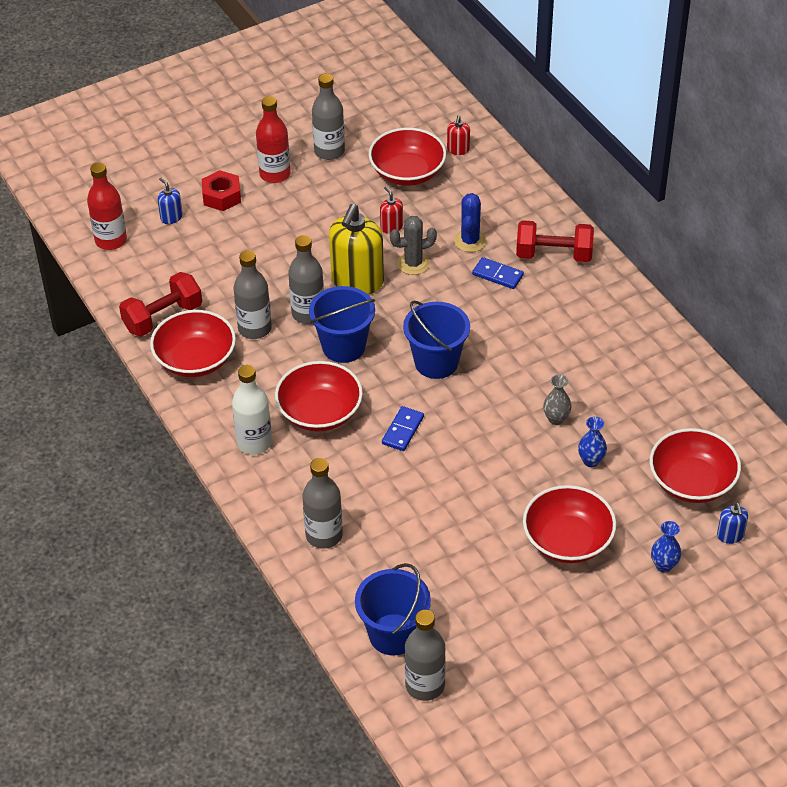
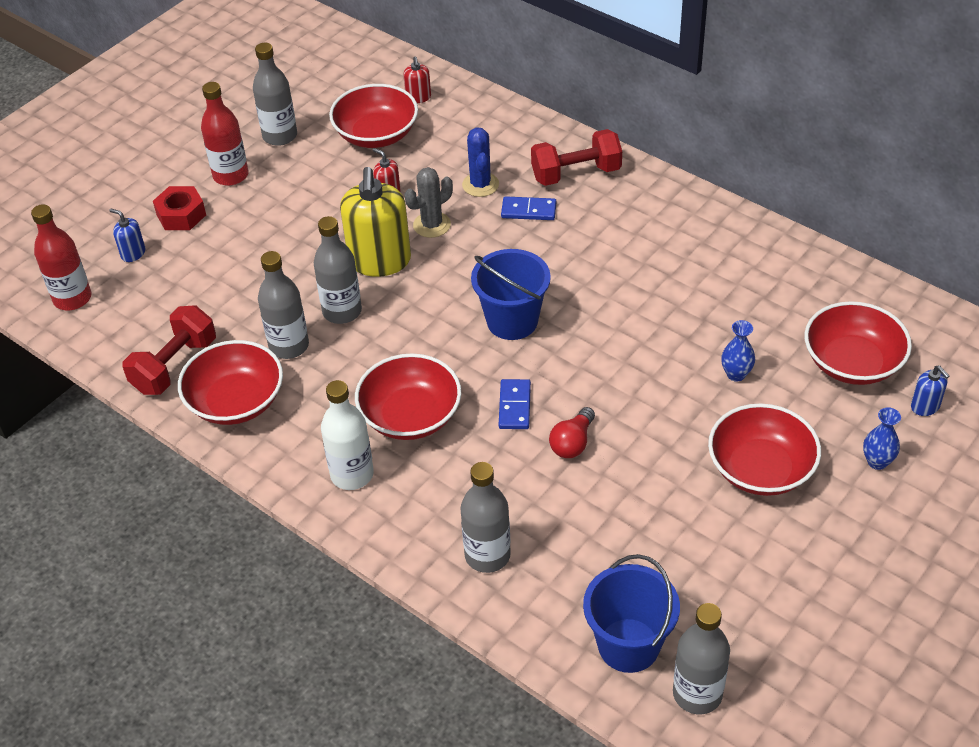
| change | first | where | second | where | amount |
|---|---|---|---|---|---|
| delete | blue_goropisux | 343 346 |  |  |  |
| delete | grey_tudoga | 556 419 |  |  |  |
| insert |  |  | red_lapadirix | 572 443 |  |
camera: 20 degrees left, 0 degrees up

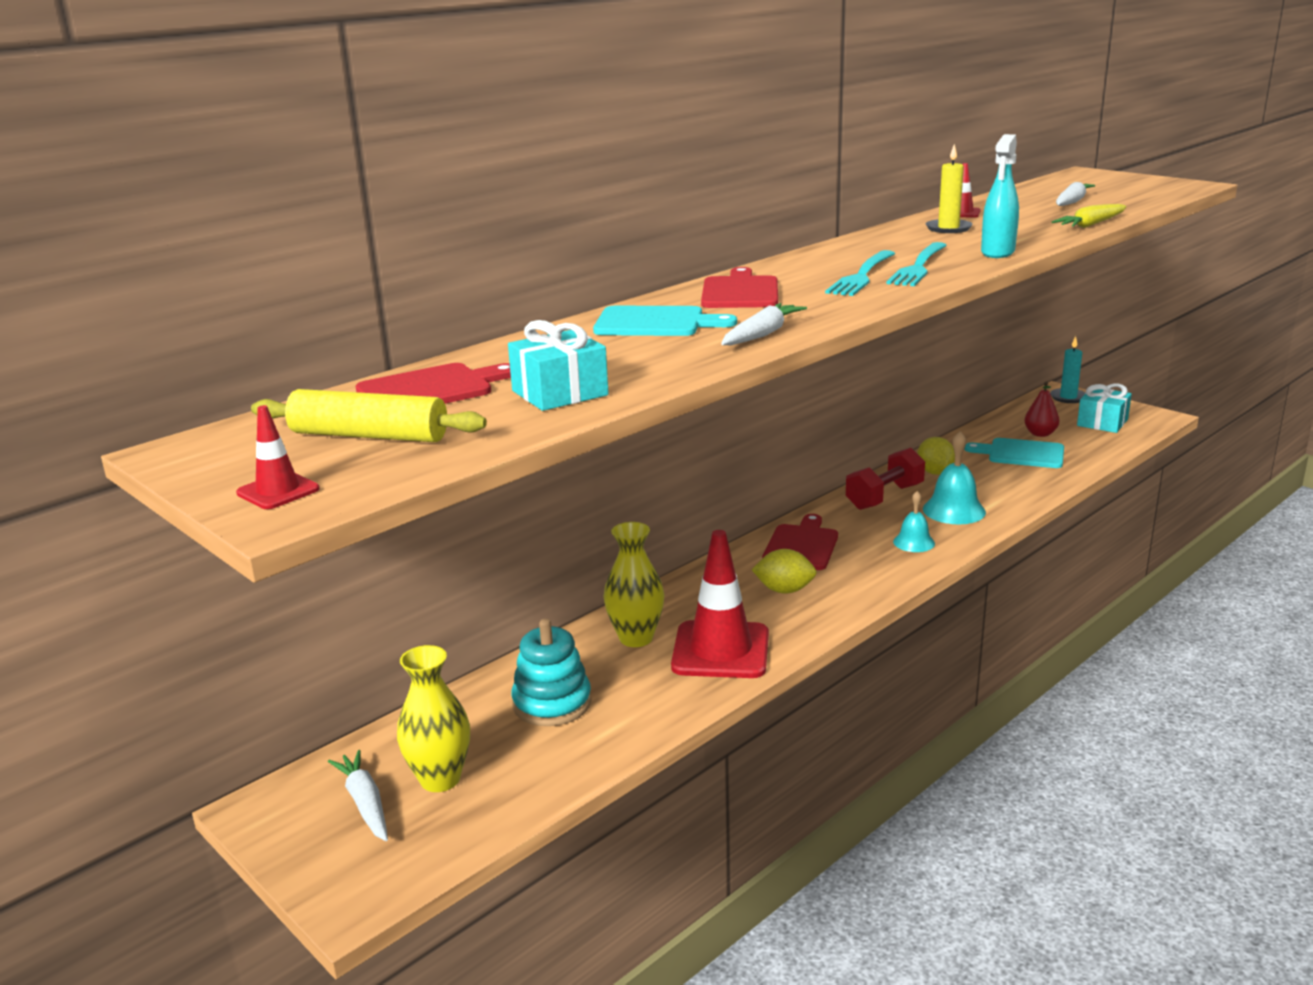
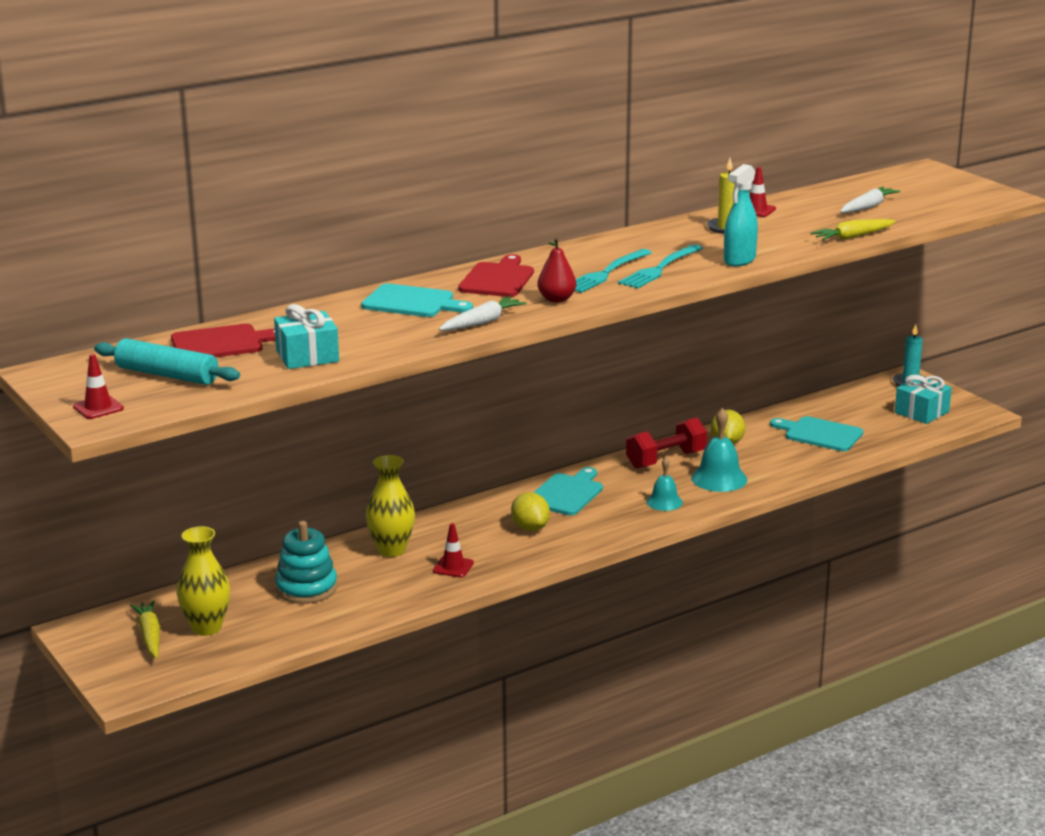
| change | first | where | second | where | amount |
|---|---|---|---|---|---|
| recolor | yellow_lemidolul | 369 436 | turquoise_lemidolul | 167 375 |  |
| recolor | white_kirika | 365 803 | yellow_kirika | 150 636 |  |
| resize | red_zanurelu | 720 650 |  | 453 567 | x0.45 |
| rotate | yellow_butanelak | 784 590 |  | 530 528 | 45 degrees clockwise |
| recolor | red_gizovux | 801 546 | turquoise_gizovux | 566 493 |  |
| move | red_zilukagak | 1040 434 |  | 556 299 |  |
camera: 10 degrees right, 0 degrees up

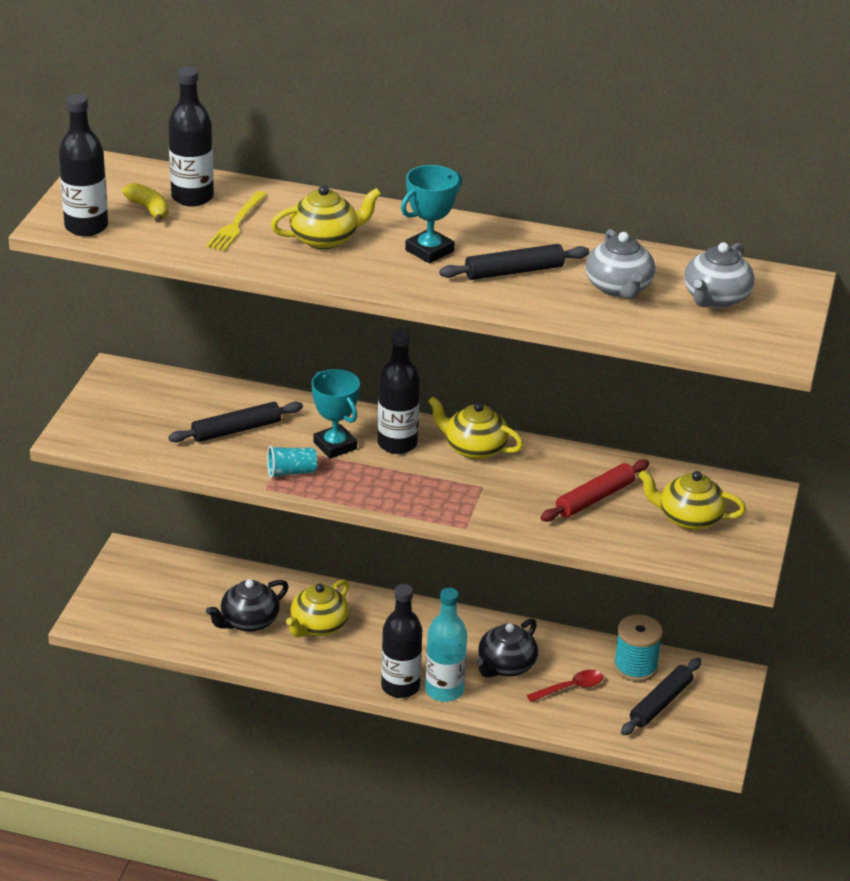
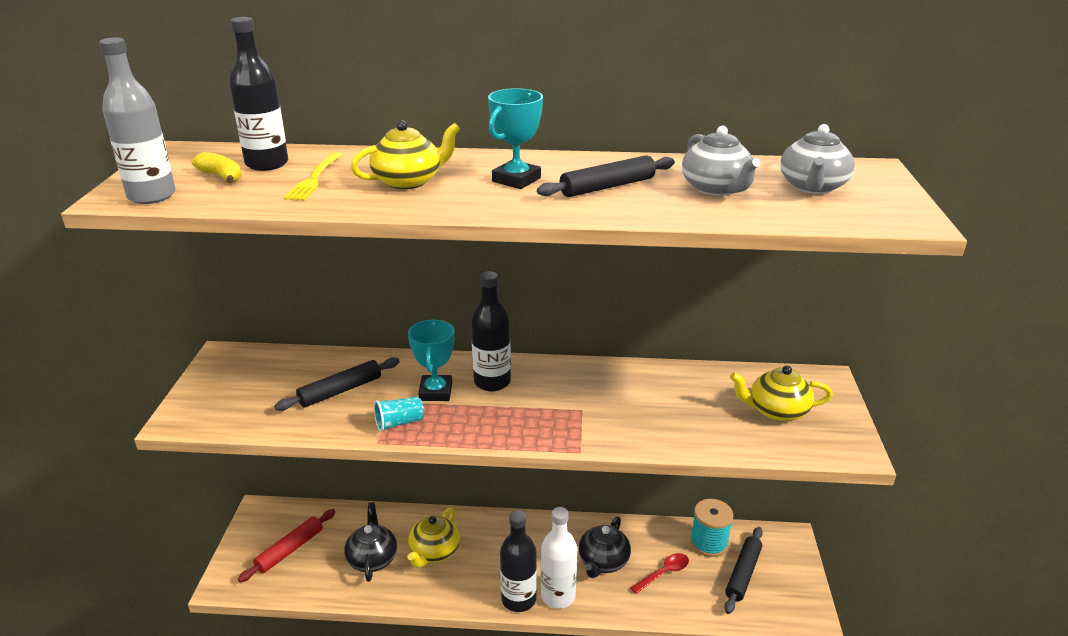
| change | first | where | second | where | amount |
|---|---|---|---|---|---|
| recolor | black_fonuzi | 86 227 | grey_fonuzi | 152 196 |  |
| rotate | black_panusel | 248 621 |  | 372 558 | 135 degrees clockwise |
| rotate | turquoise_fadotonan | 335 446 |  | 435 392 | 45 degrees clockwise |
| recolor | turquoise_fonuzi | 444 690 | white_fonuzi | 558 596 |  |
| delete | yellow_panusel | 474 448 |  |  |  |
| move | red_lemidolul | 595 498 |  | 290 550 |  |
camera: 10 degrees left, 5 degrees down

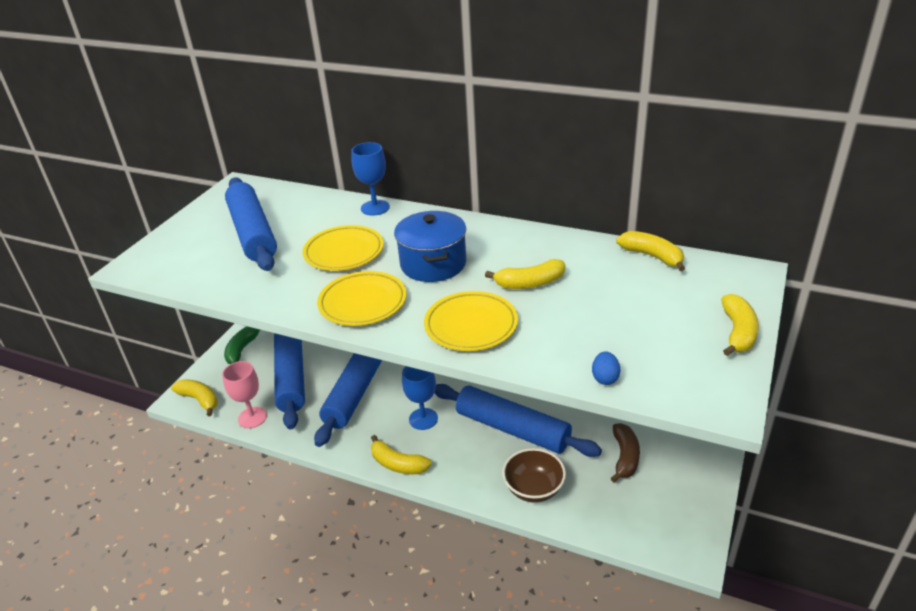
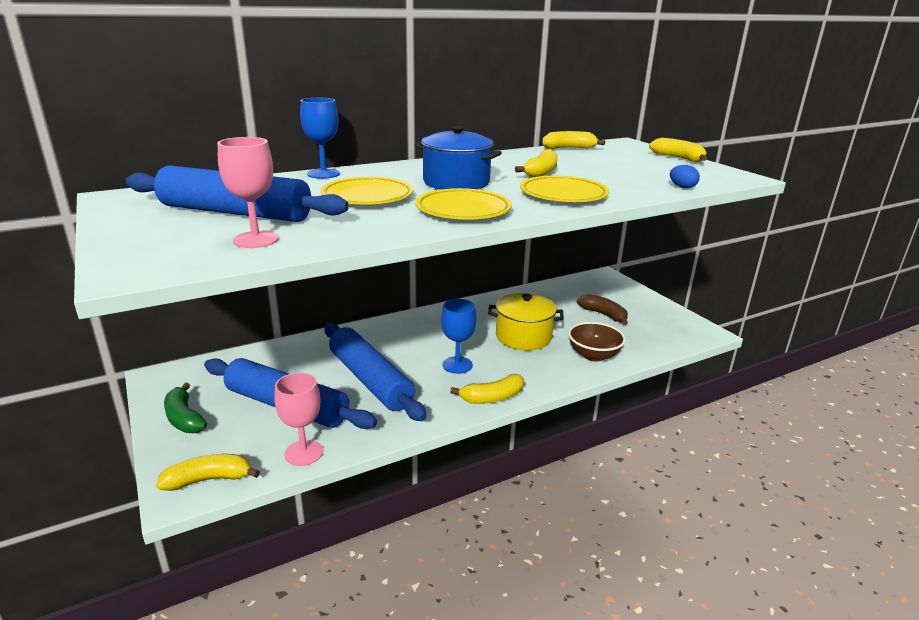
| change | first | where | second | where | amount |
|---|---|---|---|---|---|
| replace | blue_lemidolul | 512 429 | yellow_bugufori | 523 337 |  |
| insert |  |  | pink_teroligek | 256 240 |  |
camera: 55 degrees left, 10 degrees down

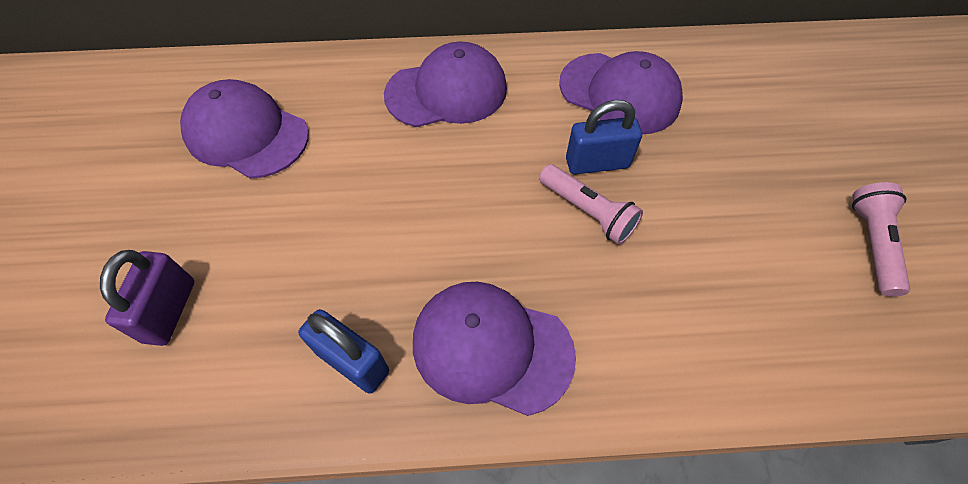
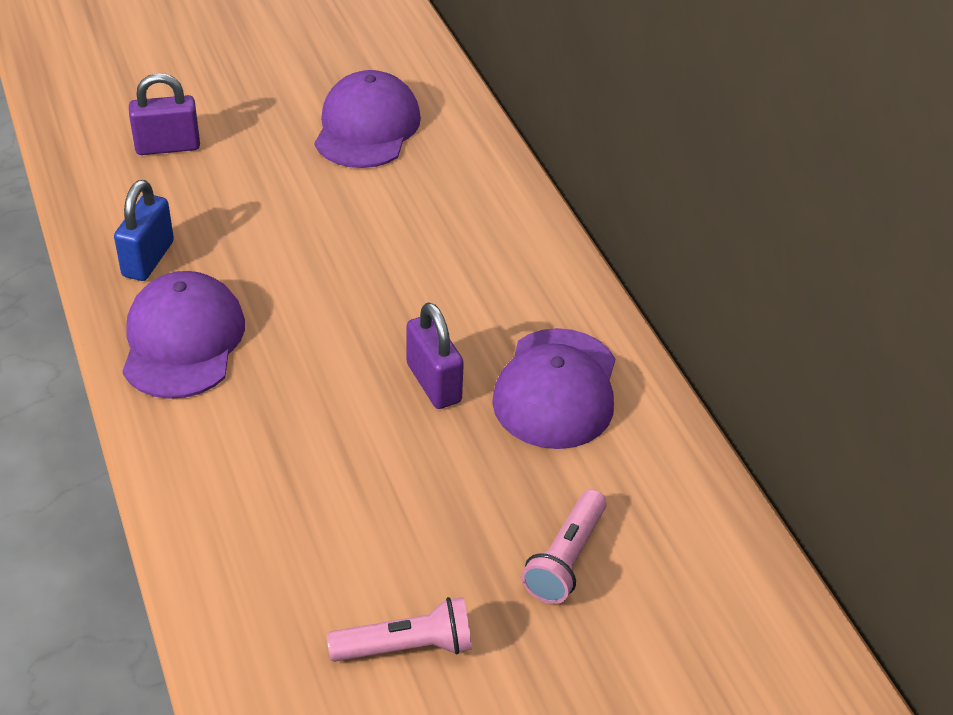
| change | first | where | second | where | amount |
|---|---|---|---|---|---|
| delete | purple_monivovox | 447 91 |  |  |  |
| move | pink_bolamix | 588 212 |  | 565 559 |  |
| recolor | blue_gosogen | 597 163 | purple_gosogen | 434 383 |  |
camera: 70 degrees right, 15 degrees down

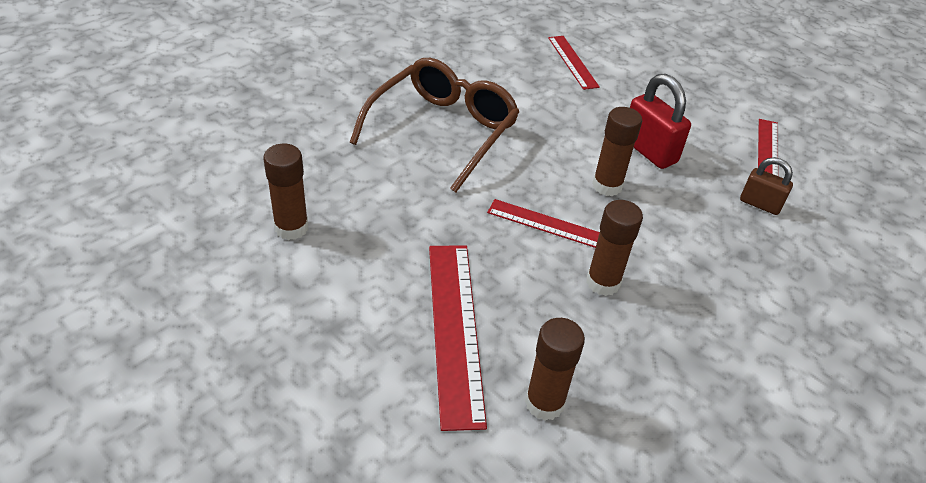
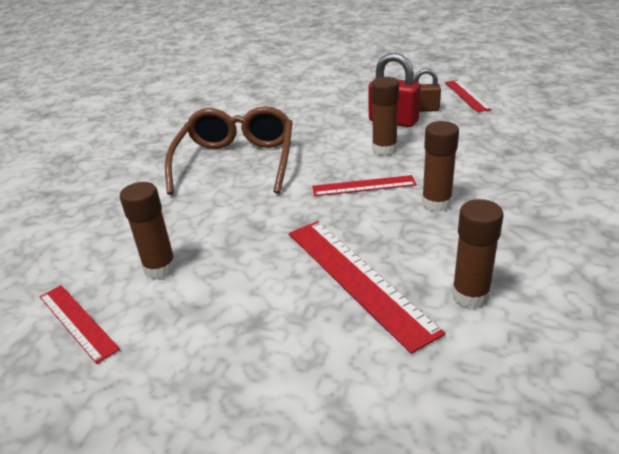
| change | first | where | second | where | amount |
|---|---|---|---|---|---|
| move | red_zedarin | 573 62 |  | 77 321 |  |
| move | brown_gosogen | 760 204 |  | 424 109 |  |
camera: 20 degrees left, 10 degrees down

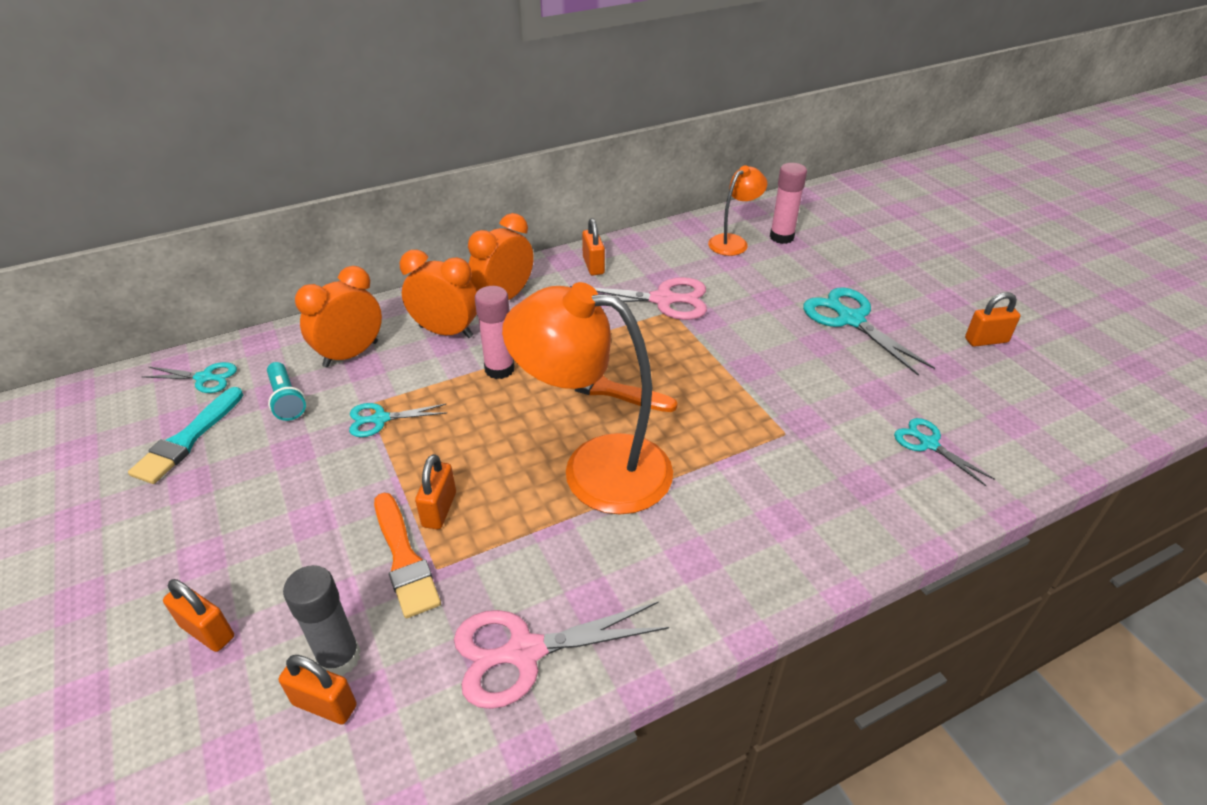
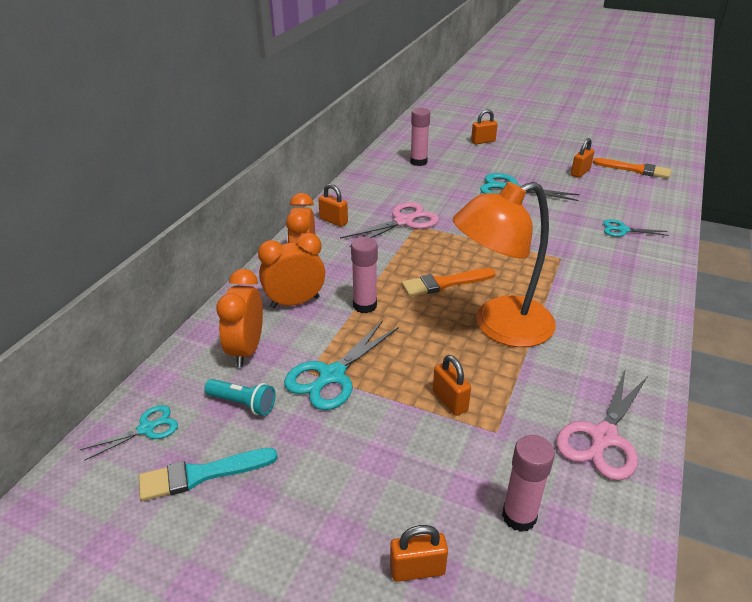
| change | first | where | second | where | amount |
|---|---|---|---|---|---|
| rotate | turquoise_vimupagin | 187 439 |  | 202 474 | 90 degrees clockwise |
| move | orange_gosogen | 325 704 |  | 483 141 |  |
| recolor | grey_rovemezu | 339 658 | pink_rovemezu | 519 516 |  |
| resize | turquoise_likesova | 380 419 |  | 332 375 | x1.70 |
| move | orange_vimupagin | 404 559 |  | 635 169 |  |
| delete | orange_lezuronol | 733 242 |  |  |  |
camera: 40 degrees left, 5 degrees down

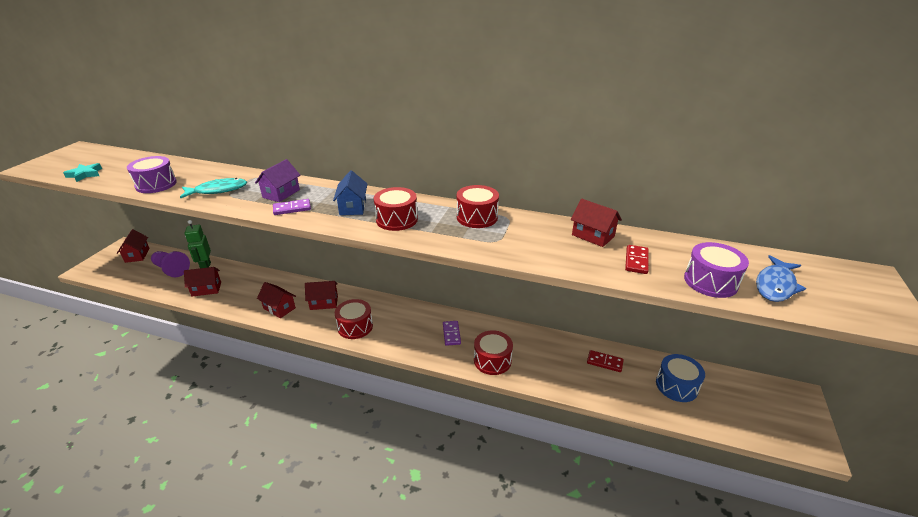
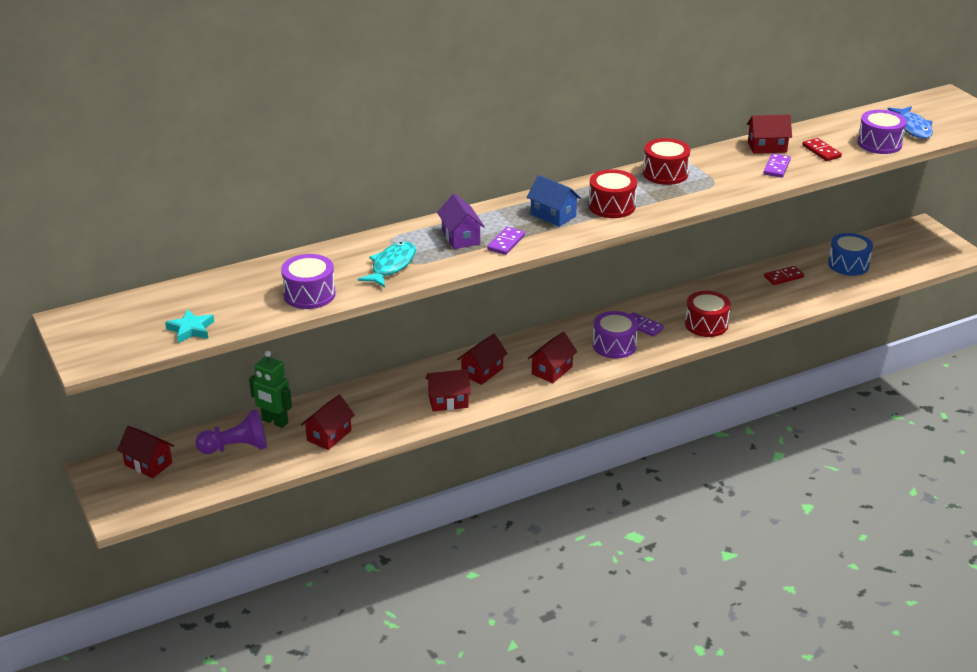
| change | first | where | second | where | amount |
|---|---|---|---|---|---|
| replace | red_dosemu | 355 326 | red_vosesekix | 552 370 |  |
| insert |  |  | purple_dosemu | 614 345 |  |
| insert |  |  | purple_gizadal | 776 167 |  |
camera: 45 degrees left, 0 degrees up

